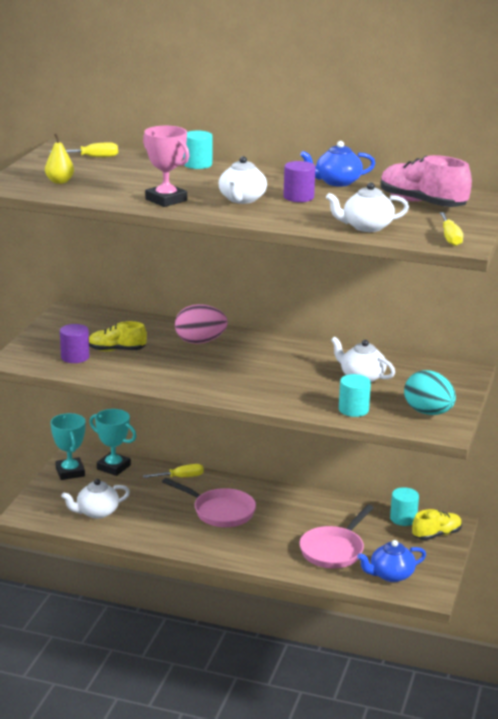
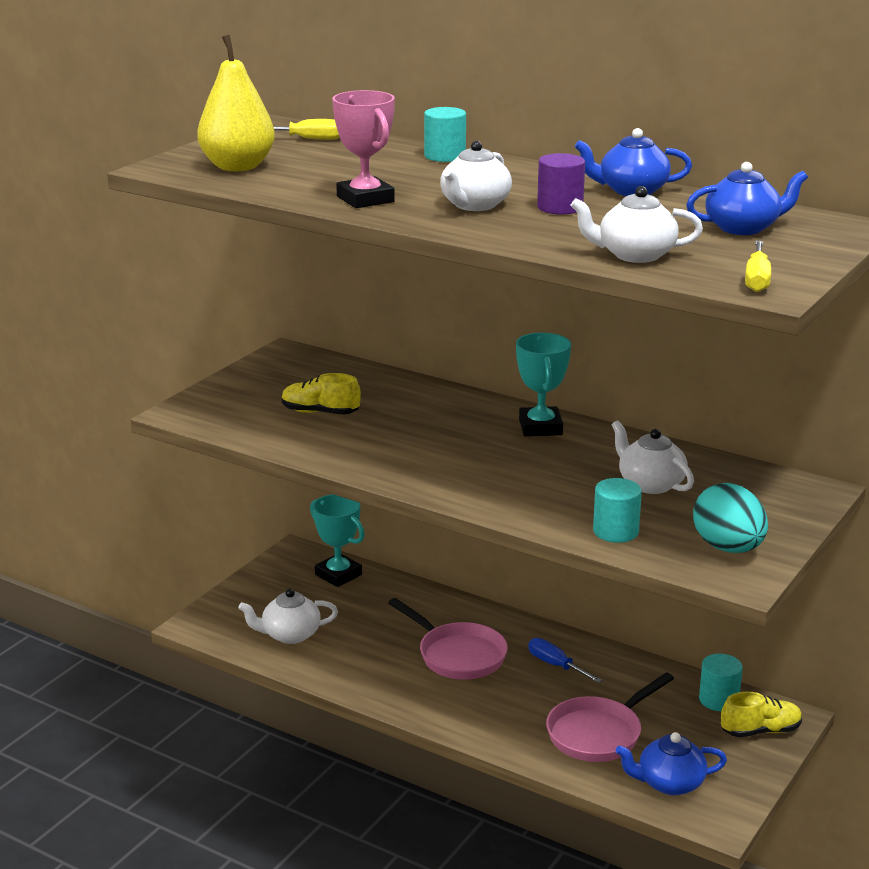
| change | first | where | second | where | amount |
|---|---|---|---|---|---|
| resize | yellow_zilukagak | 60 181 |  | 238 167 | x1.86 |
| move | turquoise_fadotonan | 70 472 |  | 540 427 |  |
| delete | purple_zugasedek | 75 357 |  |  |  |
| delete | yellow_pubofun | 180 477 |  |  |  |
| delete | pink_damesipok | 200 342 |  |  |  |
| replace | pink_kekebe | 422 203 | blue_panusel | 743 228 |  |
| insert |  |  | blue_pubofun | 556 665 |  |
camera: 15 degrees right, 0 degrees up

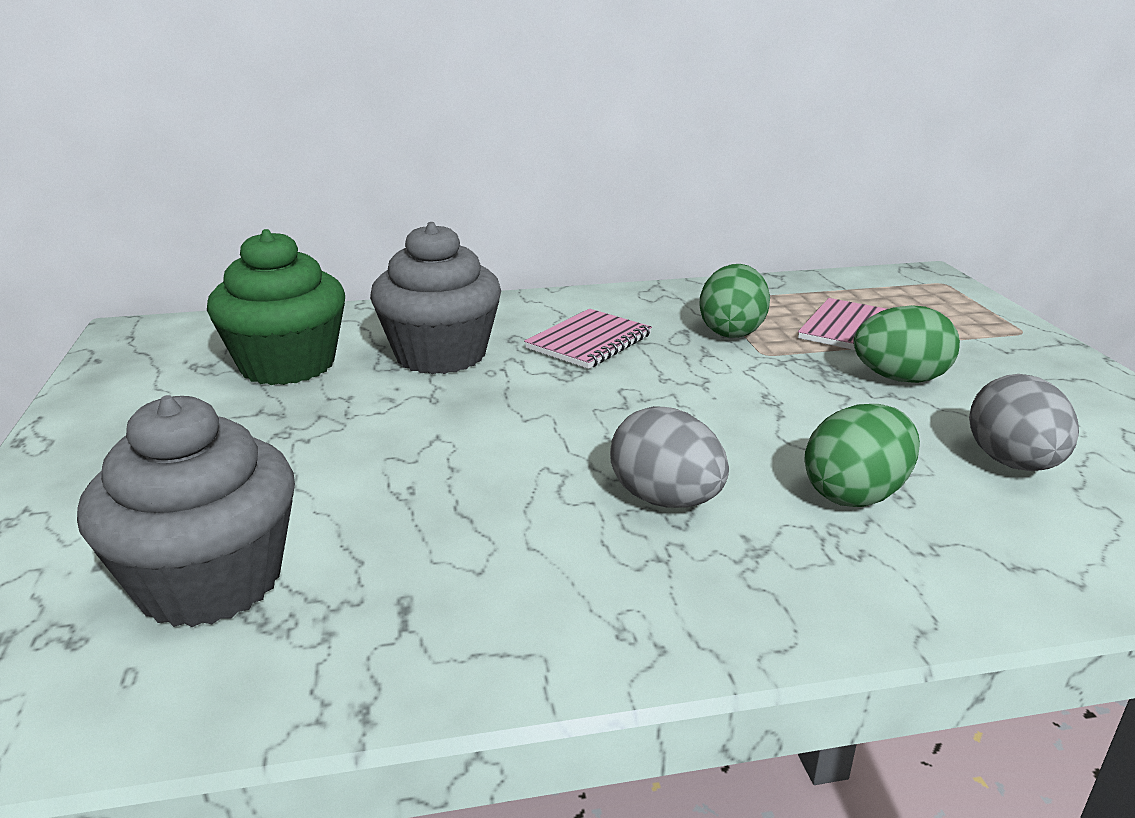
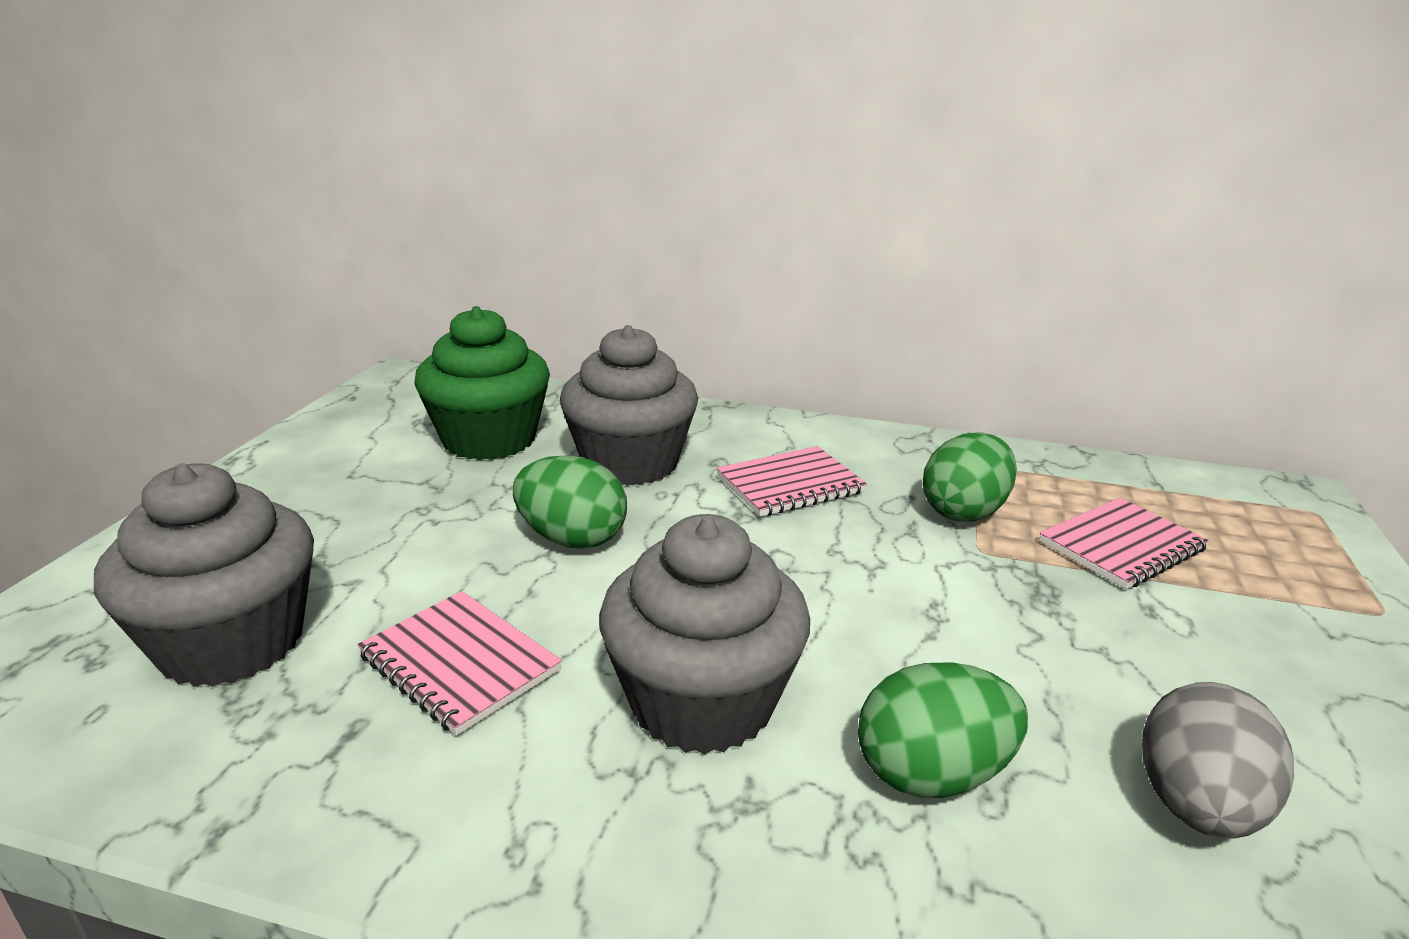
| change | first | where | second | where | amount |
|---|---|---|---|---|---|
| replace | grey_damesipok | 665 500 | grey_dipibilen | 702 701 |  |
| move | green_damesipok | 899 379 |  | 572 539 |  |
| insert |  |  | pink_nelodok | 459 663 |  |
camera: 25 degrees right, 0 degrees up

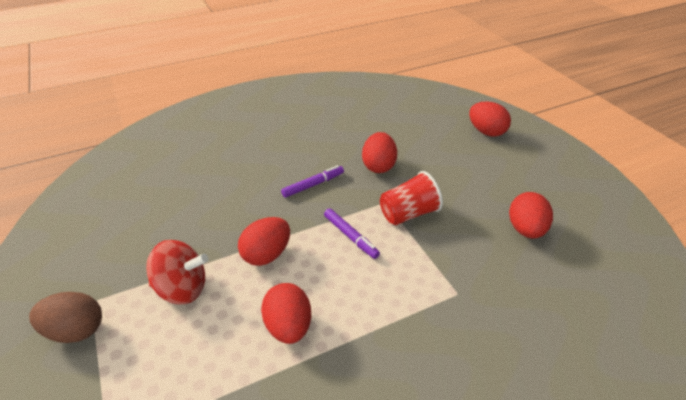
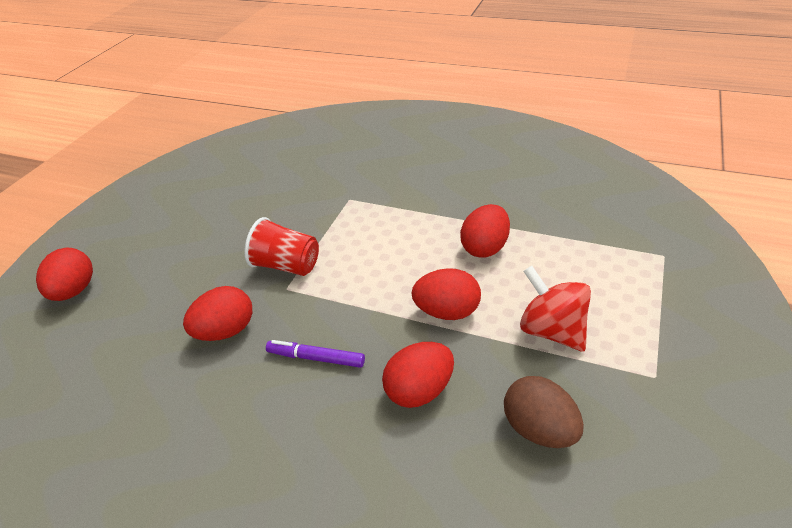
| change | first | where | second | where | amount |
|---|---|---|---|---|---|
| move | brown_damesipok | 76 330 |  | 539 429 |  |
| delete | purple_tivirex | 350 236 |  |  |  |
| move | red_damesipok | 525 229 |  | 419 390 |  |
camera: 130 degrees left, 0 degrees up

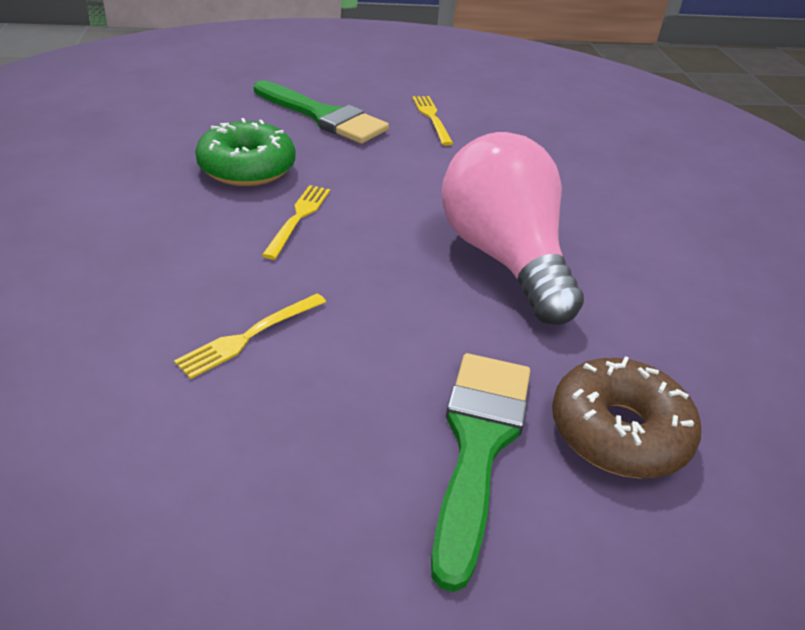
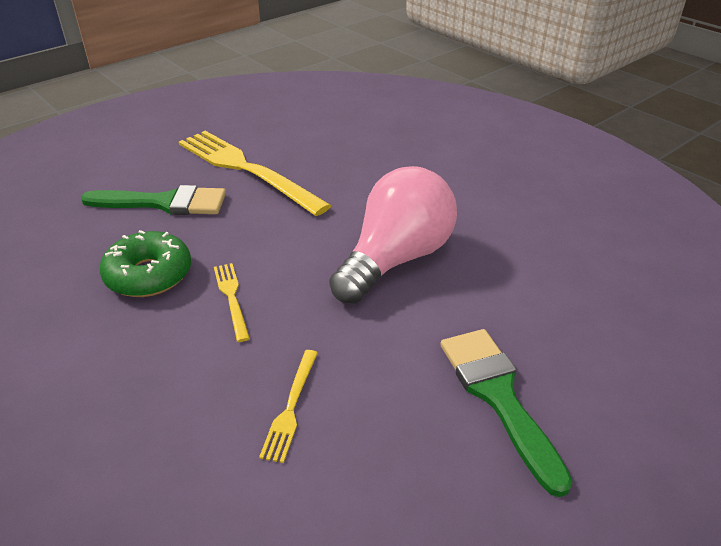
| change | first | where | second | where | amount |
|---|---|---|---|---|---|
| resize | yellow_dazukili | 432 118 |  | 247 169 | x2.25 |
| rotate | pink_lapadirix | 504 258 |  | 396 259 | 90 degrees clockwise |
| delete | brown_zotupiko | 619 432 |  |  |  |
camera: 30 degrees left, 0 degrees up

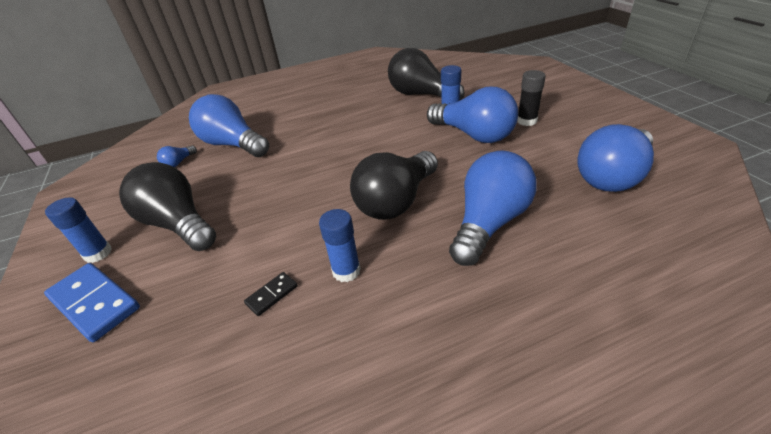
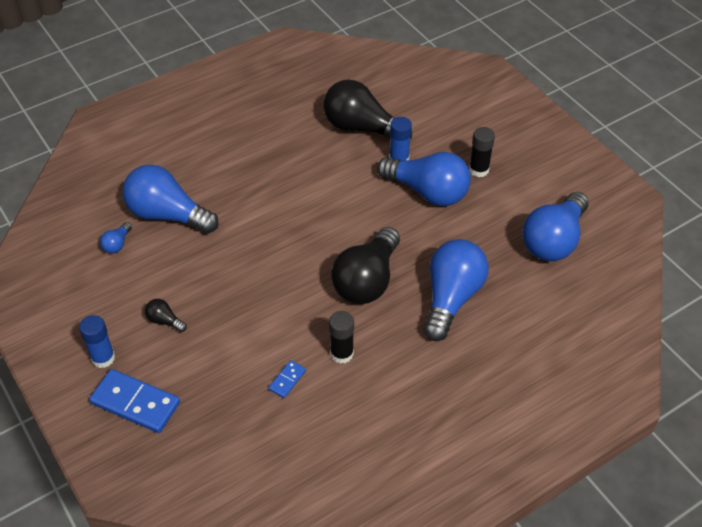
| change | first | where | second | where | amount |
|---|---|---|---|---|---|
| resize | black_lapadirix | 178 224 |  | 164 321 | x0.42 |
| recolor | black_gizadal | 272 295 | blue_gizadal | 287 380 |  |
| recolor | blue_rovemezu | 346 271 | black_rovemezu | 341 353 |  |
camera: 15 degrees left, 10 degrees up

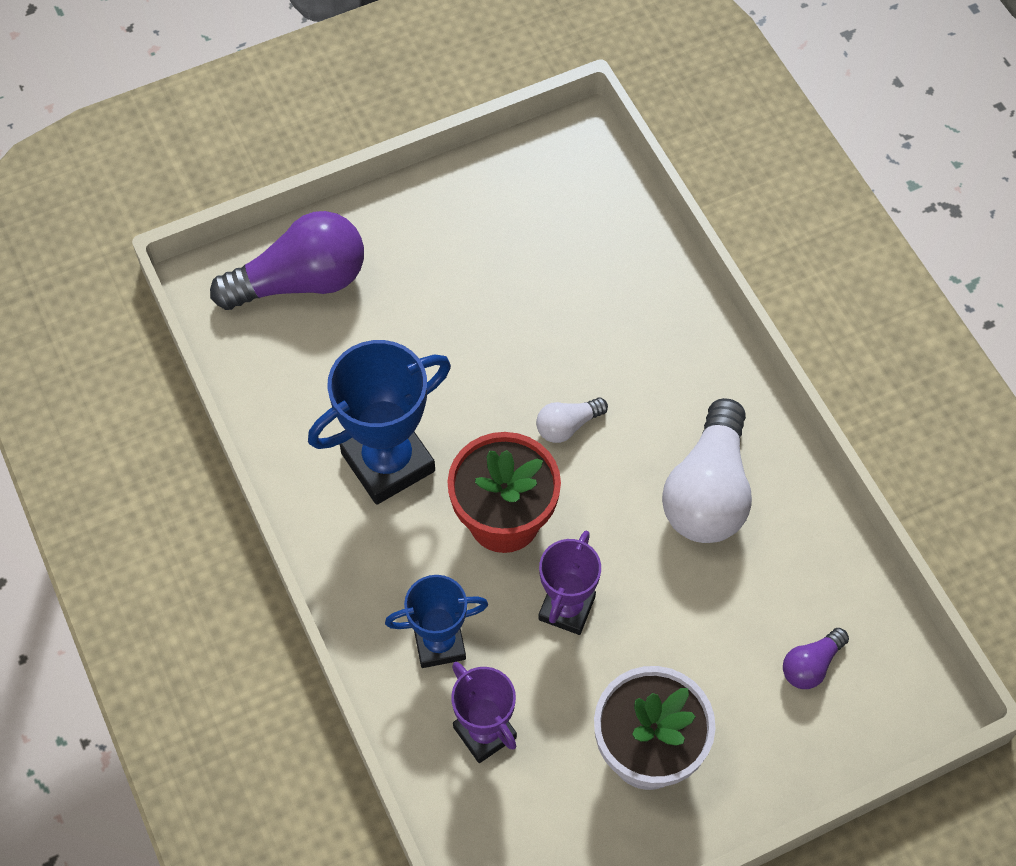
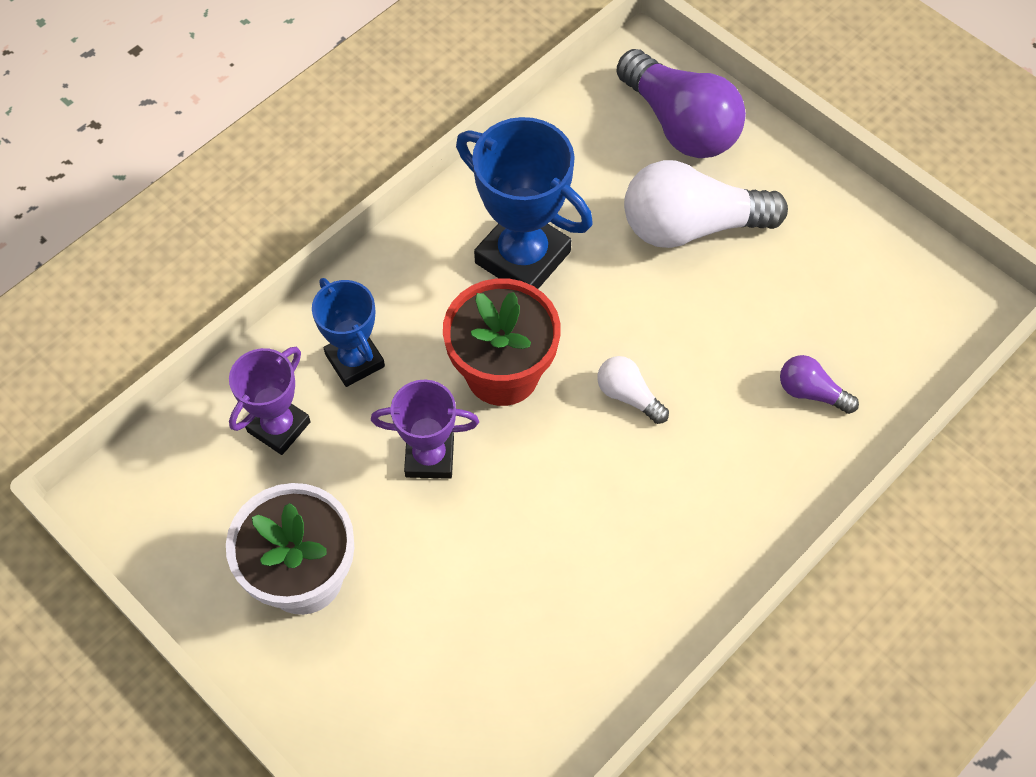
| change | first | where | second | where | amount |
|---|---|---|---|---|---|
| move | white_lapadirix | 708 492 |  | 691 226 |  |
| move | purple_lapadirix | 811 665 |  | 811 392 |  |
camera: 70 degrees right, 0 degrees up

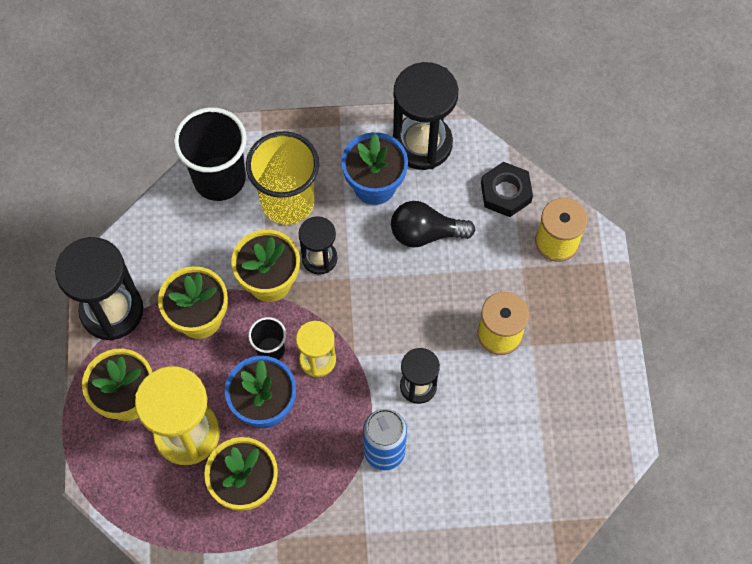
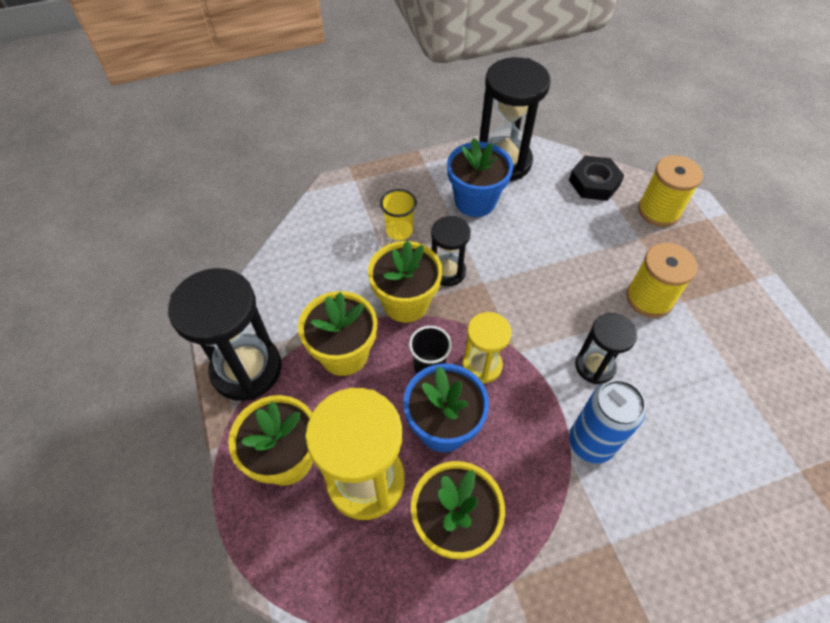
| change | first | where | second | where | amount |
|---|---|---|---|---|---|
| delete | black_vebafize | 219 178 |  |  |  |
| resize | yellow_vebafize | 288 202 |  | 399 231 | x0.51 |
| delete | black_lapadirix | 426 233 |  |  |  |
camera: 15 degrees left, 10 degrees down

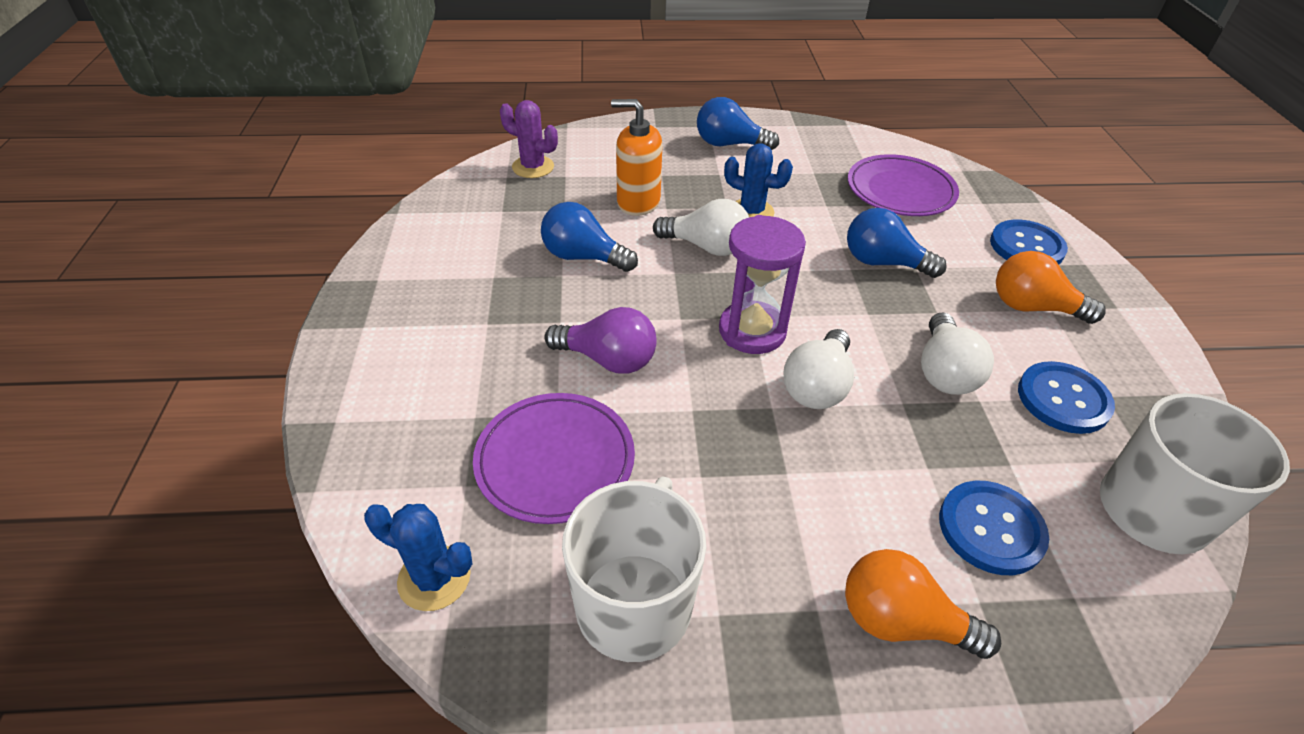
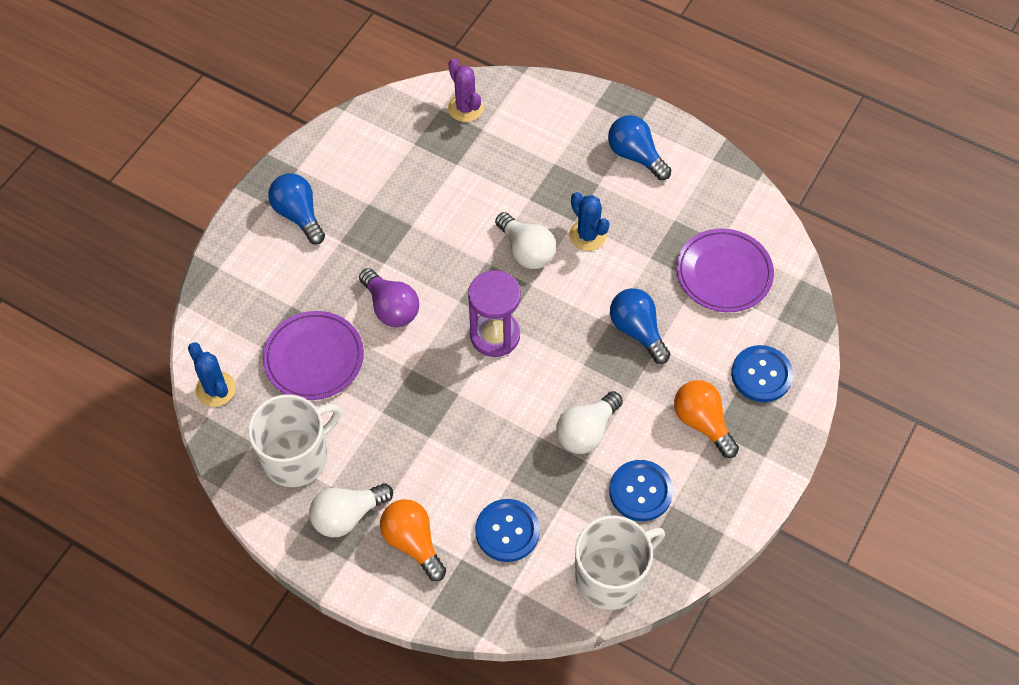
| change | first | where | second | where | amount |
|---|---|---|---|---|---|
| move | blue_lapadirix | 583 257 |  | 298 215 |  |
| delete | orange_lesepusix | 638 202 |  |  |  |
| move | white_lapadirix | 817 386 |  | 347 516 |  |
camera: 35 degrees right, 15 degrees up

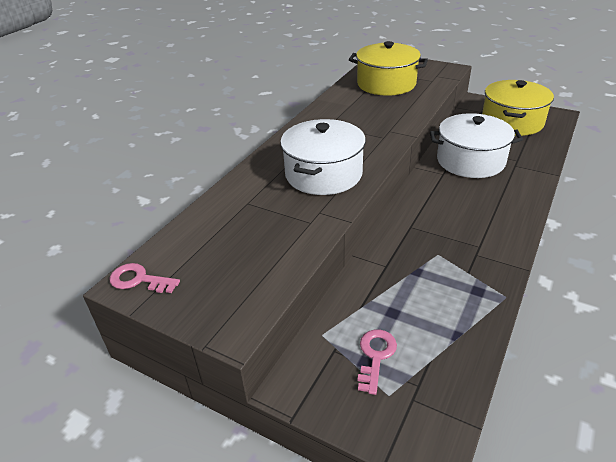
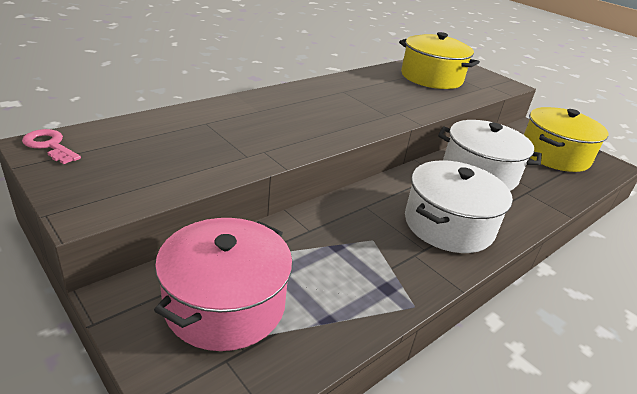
| change | first | where | second | where | amount |
|---|---|---|---|---|---|
| move | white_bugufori | 323 174 |  | 448 224 |  |
| replace | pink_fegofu | 375 356 | pink_bugufori | 225 304 |  |
camera: 15 degrees right, 5 degrees down

